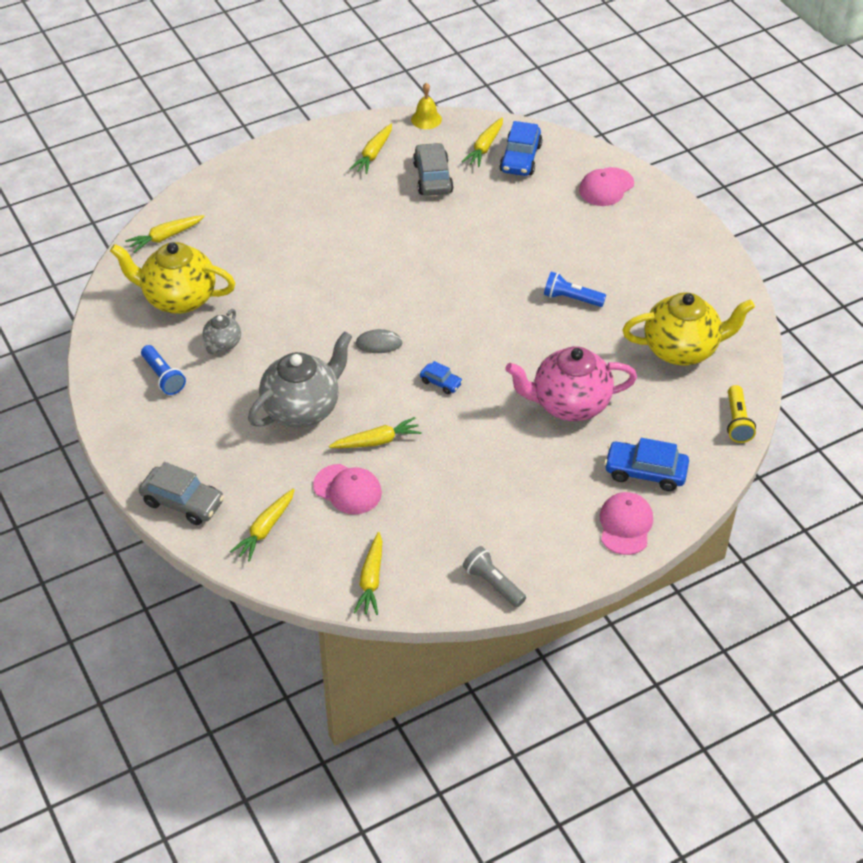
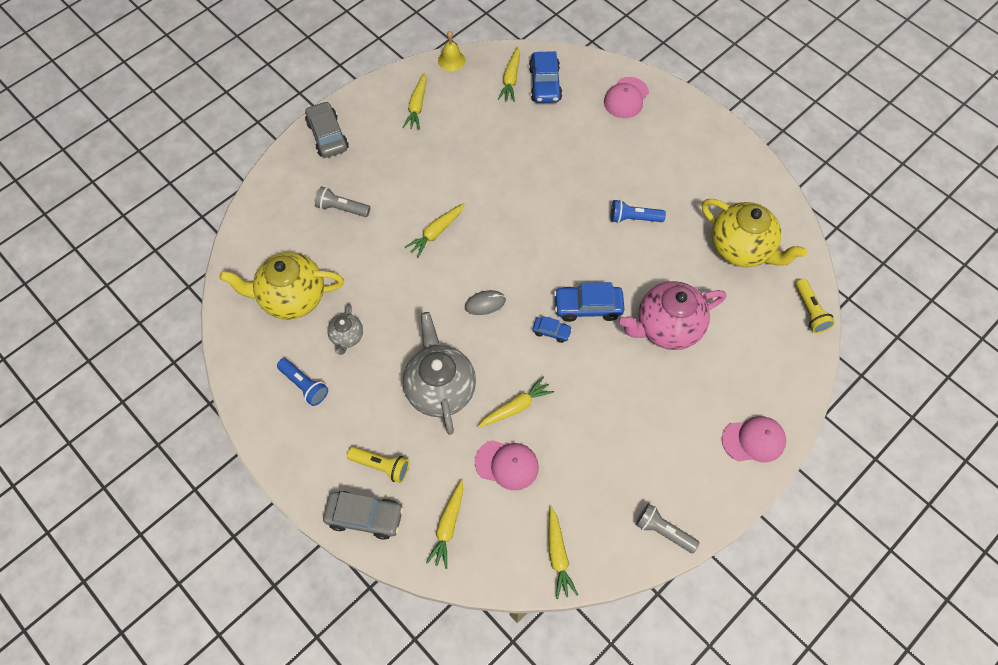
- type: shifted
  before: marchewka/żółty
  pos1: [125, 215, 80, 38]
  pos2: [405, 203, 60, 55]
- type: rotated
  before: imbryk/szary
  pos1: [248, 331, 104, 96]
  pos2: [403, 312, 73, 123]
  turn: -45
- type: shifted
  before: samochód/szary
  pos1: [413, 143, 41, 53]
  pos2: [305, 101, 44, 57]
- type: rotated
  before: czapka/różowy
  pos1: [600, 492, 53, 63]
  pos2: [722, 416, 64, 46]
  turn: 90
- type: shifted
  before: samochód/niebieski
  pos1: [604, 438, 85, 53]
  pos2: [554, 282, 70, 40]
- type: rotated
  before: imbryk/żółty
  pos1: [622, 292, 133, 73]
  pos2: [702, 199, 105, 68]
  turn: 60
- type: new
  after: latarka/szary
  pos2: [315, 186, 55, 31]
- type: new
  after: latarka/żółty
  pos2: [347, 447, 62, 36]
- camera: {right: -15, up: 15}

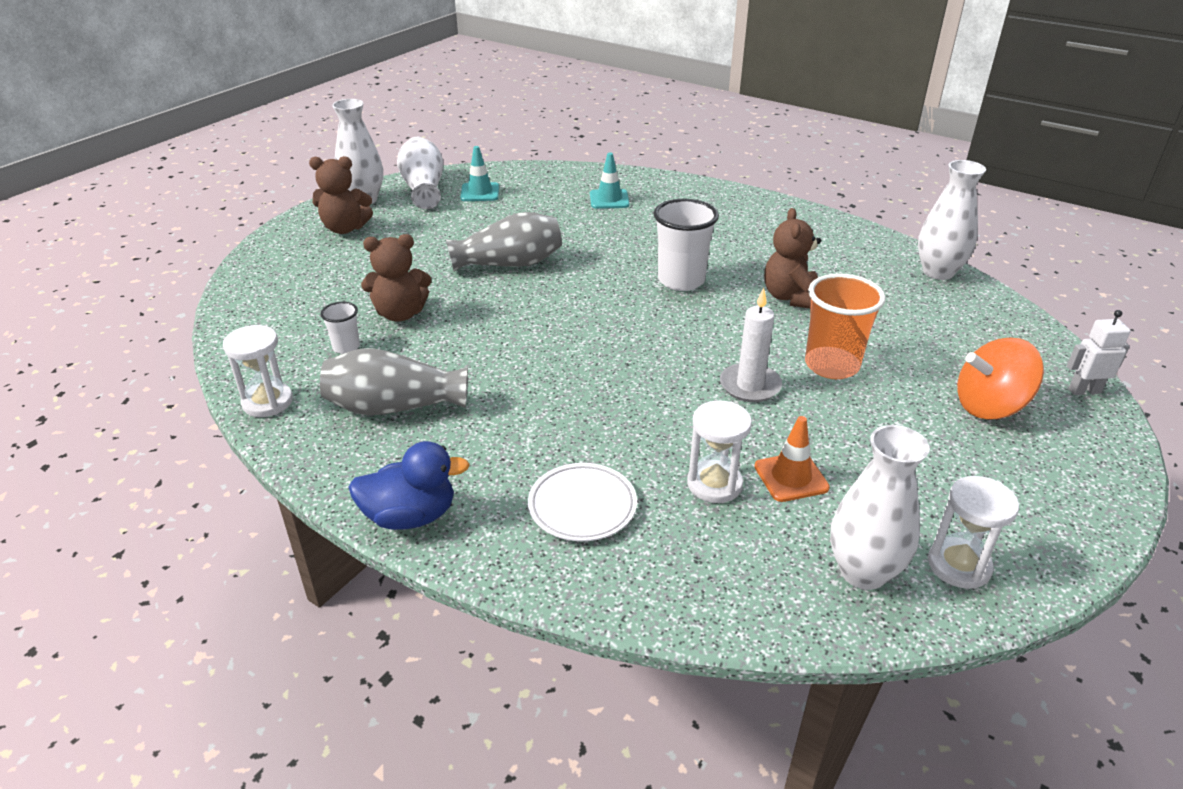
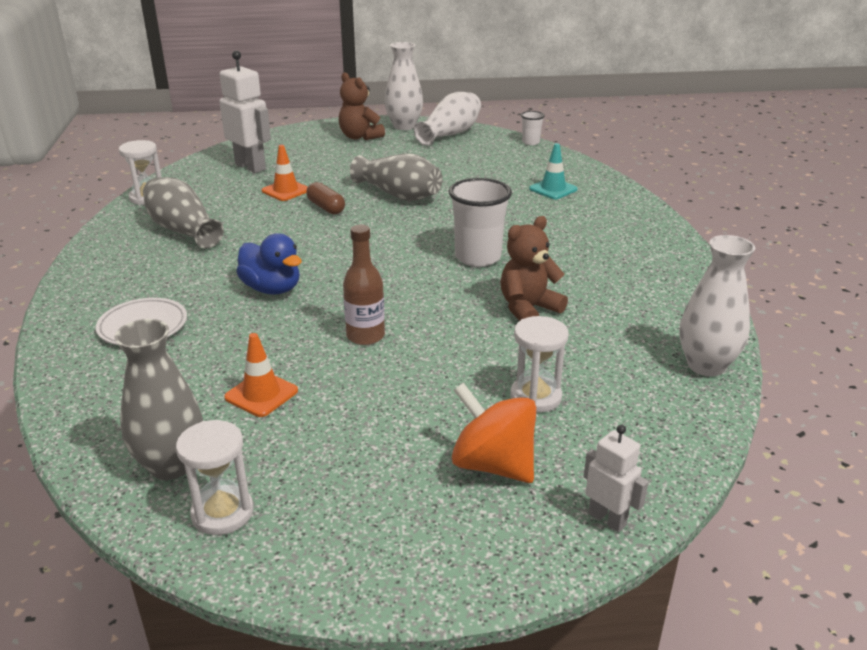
- type: shifted
  before: szklanka/biały
  pos1: [320, 302, 40, 52]
  pos2: [521, 111, 24, 34]
- type: shifted
  before: kaczka/niebieski
  pos1: [348, 441, 122, 89]
  pos2: [236, 233, 66, 62]
- type: swapped
  before: miś/brązowy
  after: pachołek/pomarańczowy
  pos1: [361, 234, 71, 87]
  pos2: [262, 145, 46, 56]
- type: gone
  before: pachołek/turkusowy
  pos1: [460, 146, 39, 55]
- type: shifted
  before: klepsydra/biały
  pos1: [687, 400, 65, 103]
  pos2: [510, 316, 59, 96]
- type: swapped
  before: świeca/biały
  after: butelka/brązowy
  pos1: [720, 288, 62, 114]
  pos2: [343, 225, 42, 120]
- type: gone
  before: szklanka/pomarańczowy
  pos1: [805, 273, 81, 106]
- type: repainted
  before: wazon/biały
  after: wazon/szary
  pos1: [830, 425, 100, 165]
  pos2: [114, 319, 89, 161]
- type: new
  after: robot/biały
  pos2: [219, 50, 52, 123]
- type: new
  after: kapsułka/brązowy
  pos2: [306, 182, 39, 32]
- camera: {right: 50, up: -5}

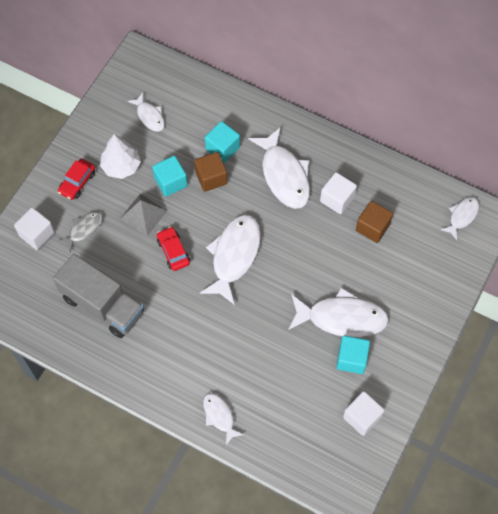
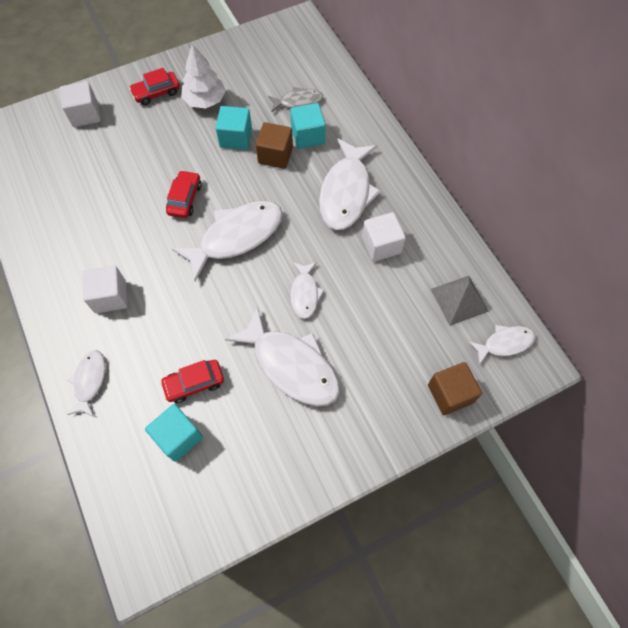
- type: gone
  before: ciężarówka/szary
  pos1: [53, 254, 91, 84]
- type: shifted
  before: ryba/szary
  pos1: [57, 211, 46, 41]
  pos2: [268, 87, 55, 25]
- type: shifted
  before: piramida/szary
  pos1: [120, 194, 47, 42]
  pos2: [431, 276, 58, 50]
- type: shifted
  before: ryba/biały
  pos1: [127, 93, 38, 39]
  pos2: [290, 262, 34, 57]
- type: shifted
  before: sześcian/turkusowy
  pos1: [336, 336, 34, 38]
  pos2: [145, 404, 58, 58]
- type: shifted
  before: sześcian/biały
  pos1: [343, 391, 41, 45]
  pos2: [82, 266, 45, 47]
- type: shifted
  before: sześcian/brązowy
  pos1: [356, 201, 37, 42]
  pos2: [428, 362, 54, 53]
- type: new
  after: samochód/czerwony
  pos2: [160, 360, 64, 43]
- camera: {right: 35, up: 0}

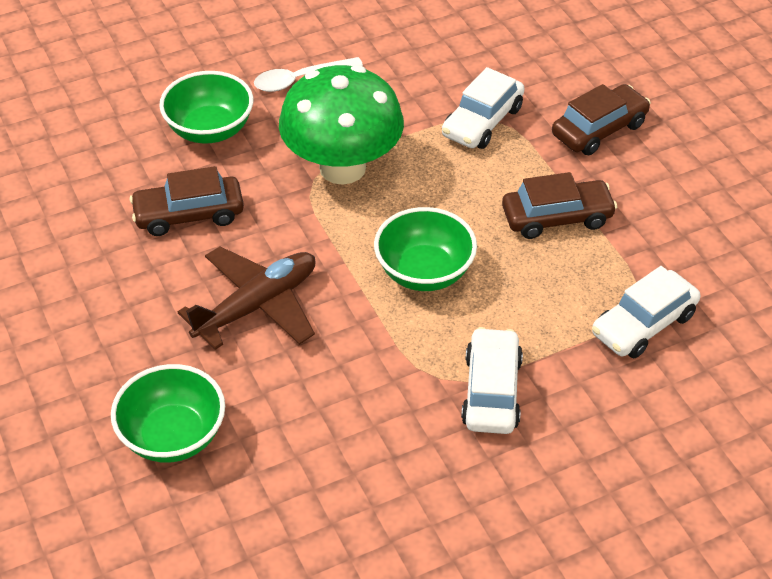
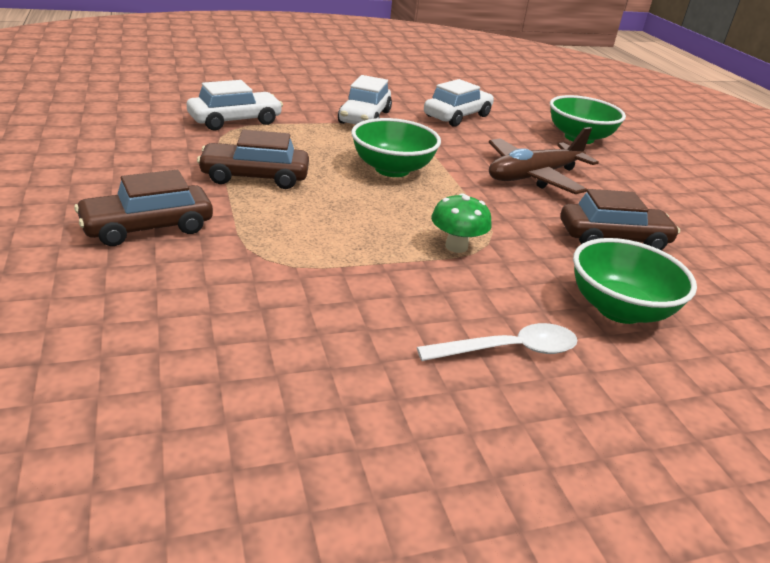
- type: scaled
  before: grzyb/zielony
  pos1: [279, 65, 125, 120]
  pos2: [431, 193, 61, 60]
  scale: 0.44
- type: shifted
  before: samochód/biały
  pos1: [442, 67, 83, 82]
  pos2: [424, 79, 70, 48]
- camera: {right: -175, up: -15}

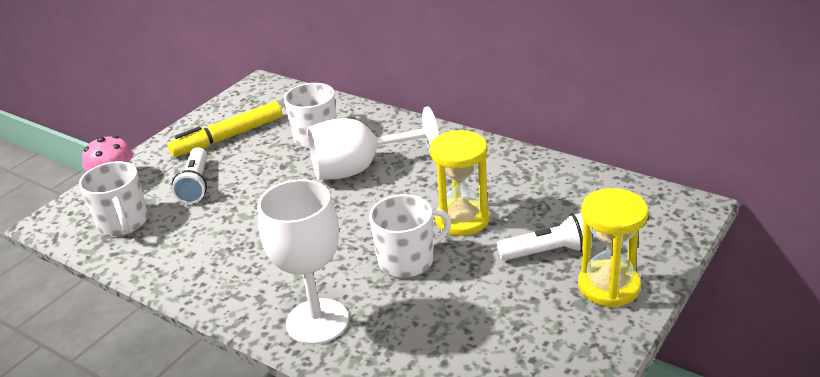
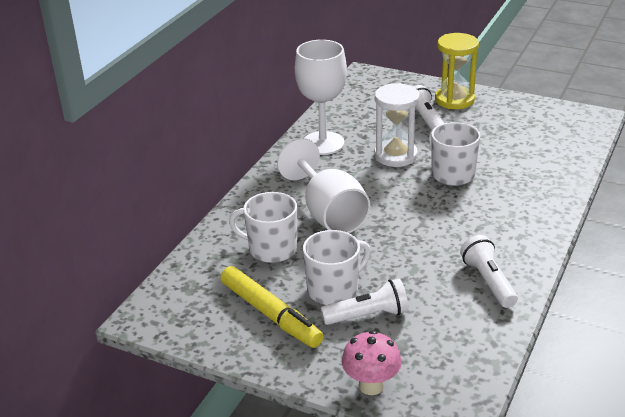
- type: shifted
  before: kubek/biały
  pos1: [79, 161, 69, 75]
  pos2: [303, 230, 68, 75]
- type: shifted
  before: kielich/biały
  pos1: [257, 179, 92, 166]
  pos2: [295, 40, 52, 115]
- type: repainted
  before: klepsydra/żółty
  after: klepsydra/biały
  pos1: [430, 130, 60, 106]
  pos2: [374, 83, 46, 84]
- type: new
  after: latarka/biały
  pos2: [460, 235, 58, 73]
- camera: {right: -100, up: 0}

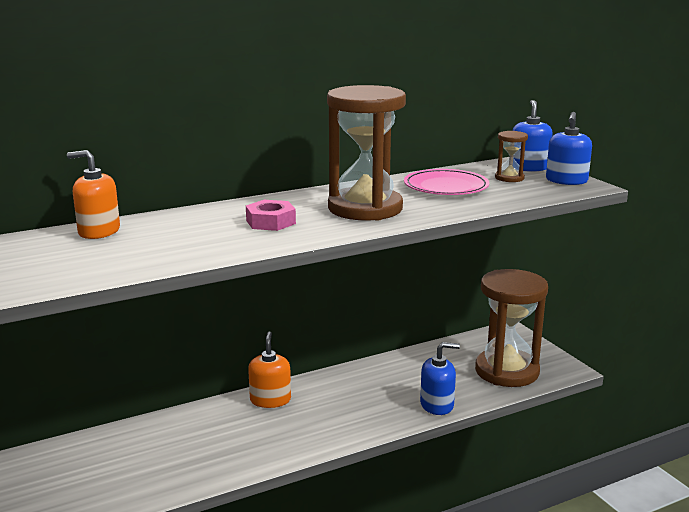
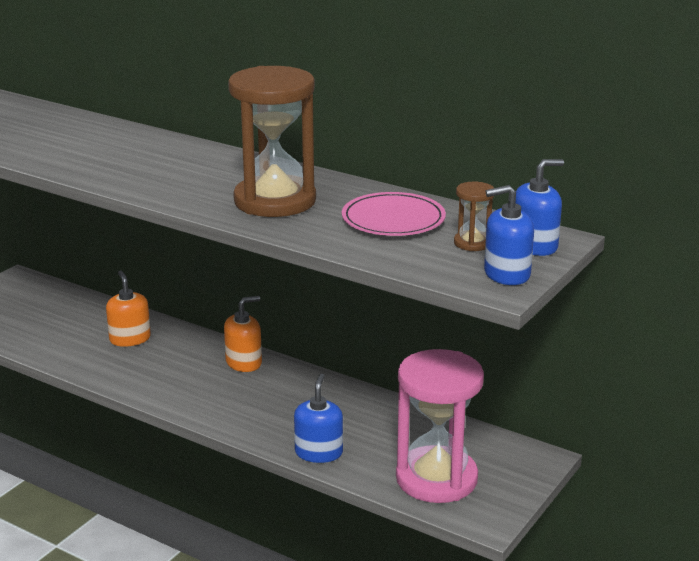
- type: shifted
  before: dozownik mydła/pomarańczowy
  pos1: [67, 150, 53, 89]
  pos2: [106, 270, 45, 77]
- type: gone
  before: nakrętka/różowy
  pos1: [246, 200, 50, 31]
- type: rotated
  before: dozownik mydła/niebieski
  pos1: [420, 342, 40, 73]
  pos2: [294, 374, 49, 89]
  turn: -135
- type: repainted
  before: klepsydra/brązowy
  after: klepsydra/różowy
  pos1: [475, 269, 73, 118]
  pos2: [396, 349, 88, 154]
- camera: {right: 60, up: 5}

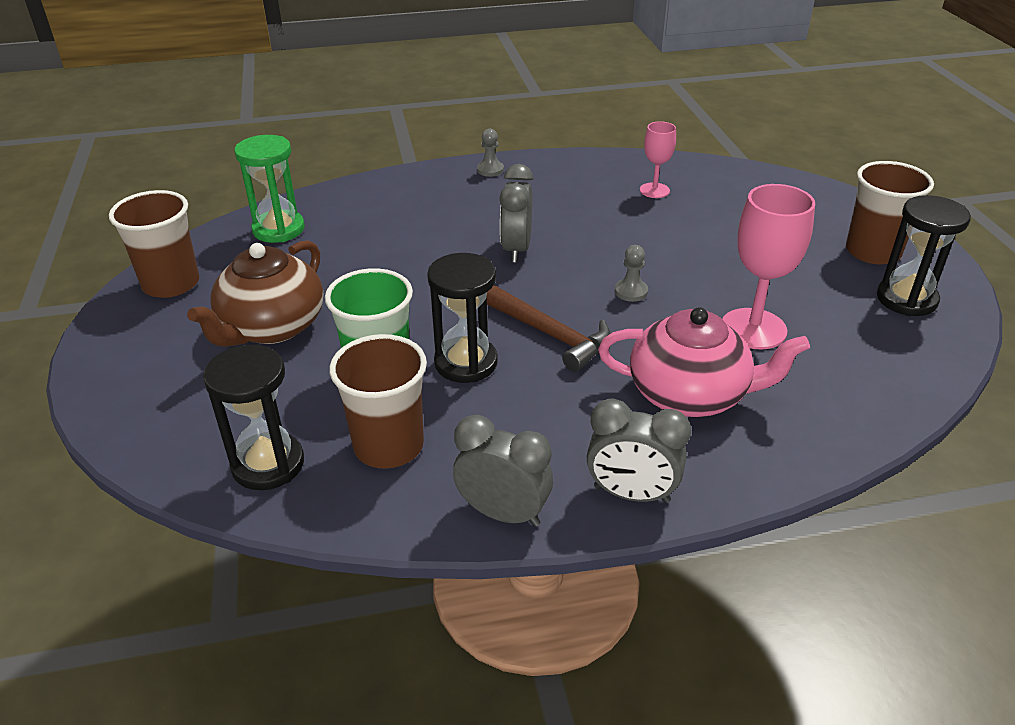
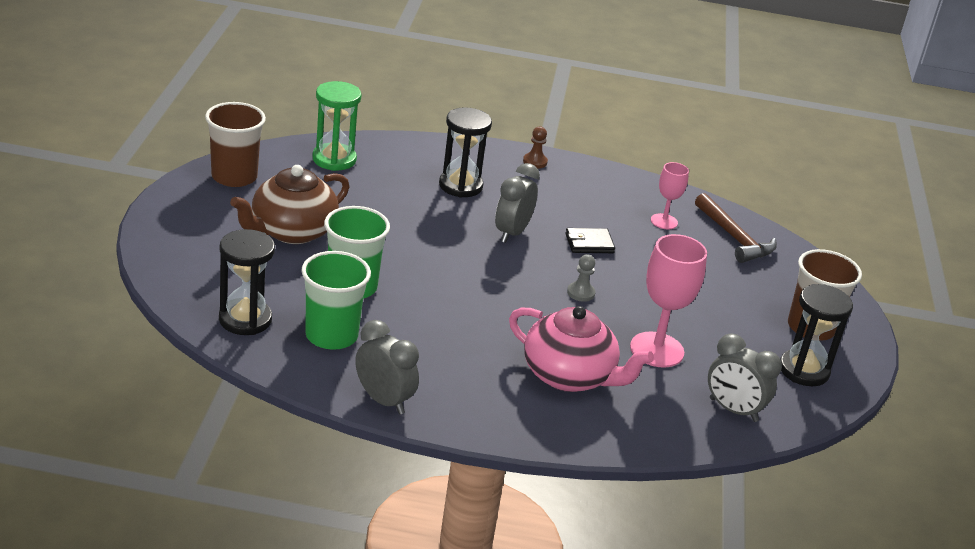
- type: repainted
  before: szklanka/brązowy
  after: szklanka/zielony
  pos1: [329, 334, 98, 135]
  pos2: [301, 251, 70, 99]
- type: shifted
  before: klepsydra/czarny
  pos1: [427, 253, 71, 130]
  pos2: [439, 107, 53, 91]
- type: repainted
  before: pionek/szary
  after: pionek/brązowy
  pos1: [477, 129, 27, 48]
  pos2: [523, 126, 25, 42]
- type: shifted
  before: młotek/brązowy
  pos1: [487, 285, 124, 87]
  pos2: [695, 193, 82, 70]
- type: shifted
  before: budzik/szary
  pos1: [587, 398, 104, 105]
  pos2: [708, 334, 74, 88]
- type: new
  after: portfel/czarny
  pos2: [565, 228, 50, 25]
- camera: {right: 15, up: -5}

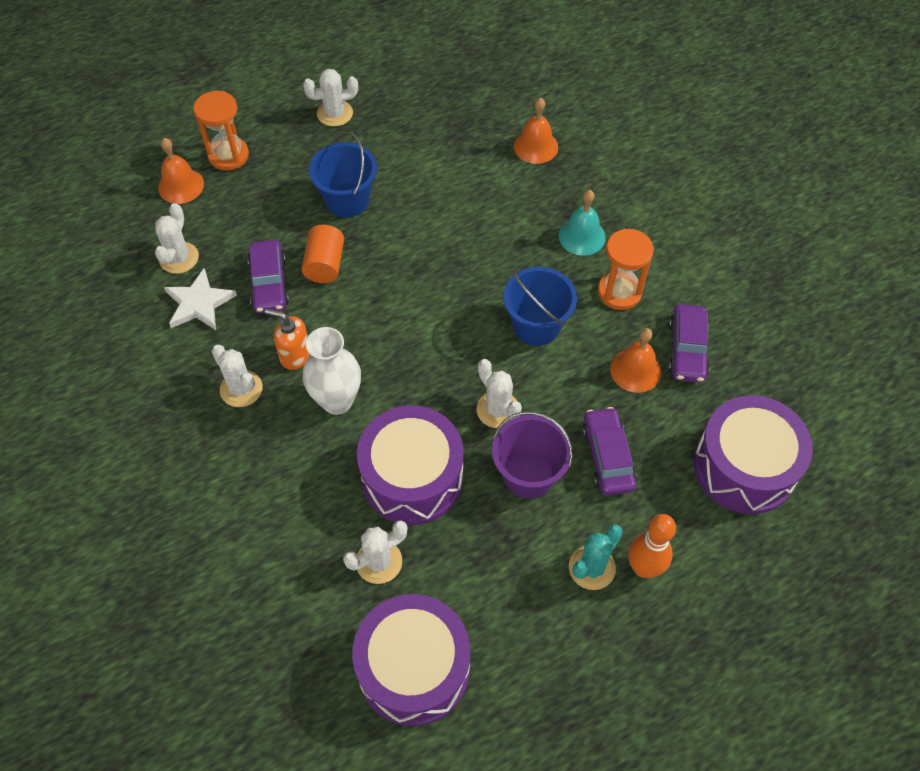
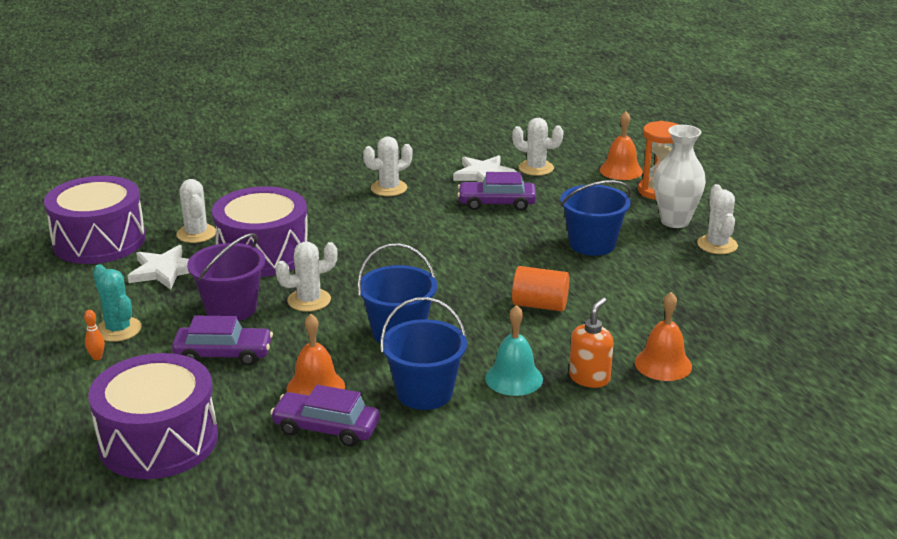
- type: shifted
  before: dozownik mydła/pomarańczowy
  pos1: [265, 309, 45, 61]
  pos2: [569, 298, 44, 90]
- type: shifted
  before: walec/pomarańczowy
  pos1: [302, 225, 42, 58]
  pos2: [512, 266, 57, 45]
- type: shifted
  before: wazon/biały
  pos1: [303, 327, 58, 88]
  pos2: [654, 125, 52, 103]
- type: swapped
  before: klepsydra/pomarańczowy
  after: wiadro/niebieski
  pos1: [598, 229, 56, 81]
  pos2: [380, 297, 87, 113]
- type: scaled
  before: kręgiel/pomarańczowy
  pos1: [628, 514, 48, 64]
  pos2: [84, 310, 21, 50]
  scale: 0.45
- type: new
  after: gwiazda/biały
  pos2: [127, 245, 62, 45]
- camera: {right: 100, up: -30}

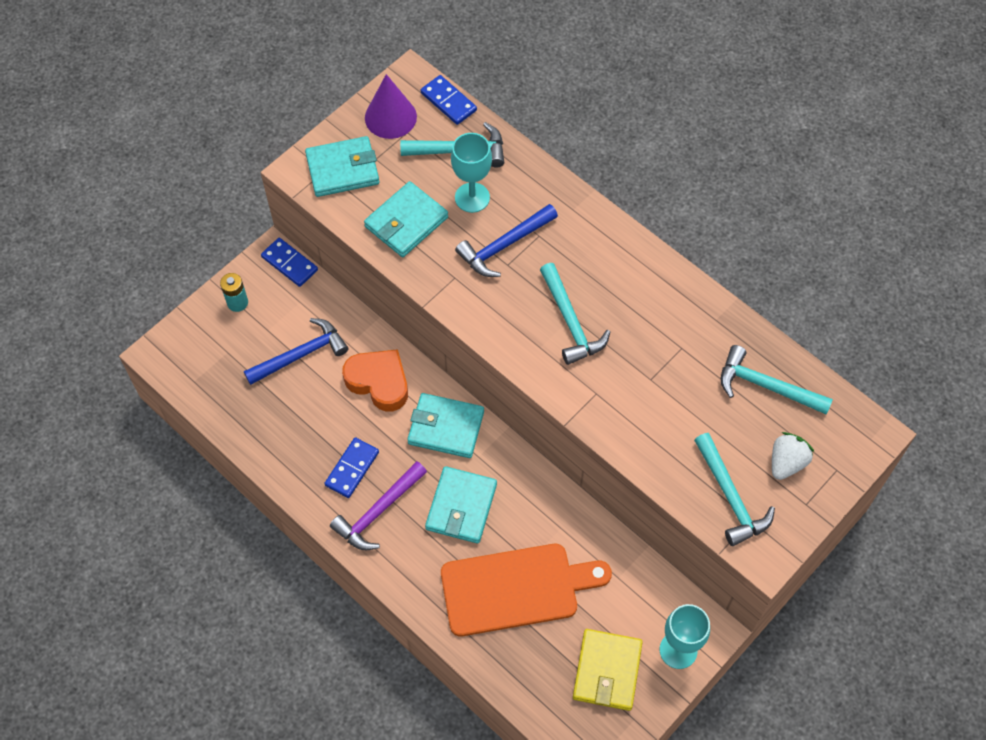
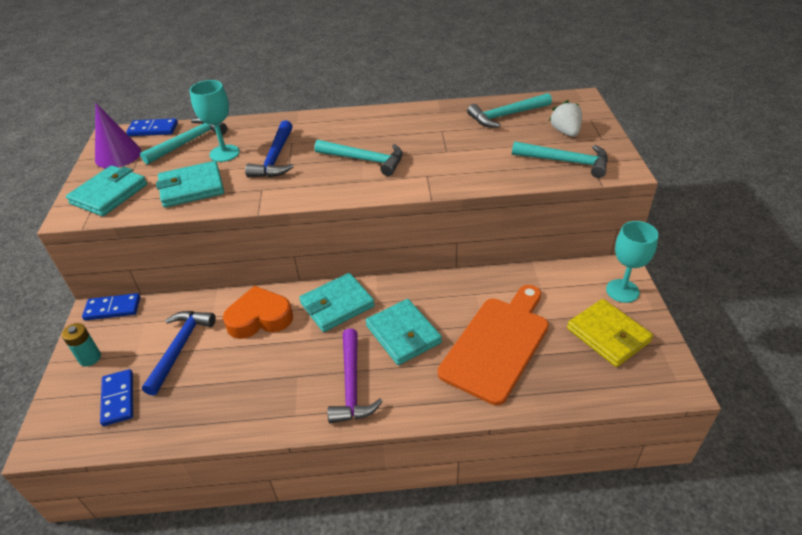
- type: shifted
  before: kostka domina/niebieski
  pos1: [324, 437, 55, 61]
  pos2: [100, 369, 33, 57]
- type: rotated
  before: portfel/turkusowy
  pos1: [364, 181, 84, 76]
  pos2: [156, 161, 68, 47]
  turn: 75
- camera: {right: -45, up: -20}

